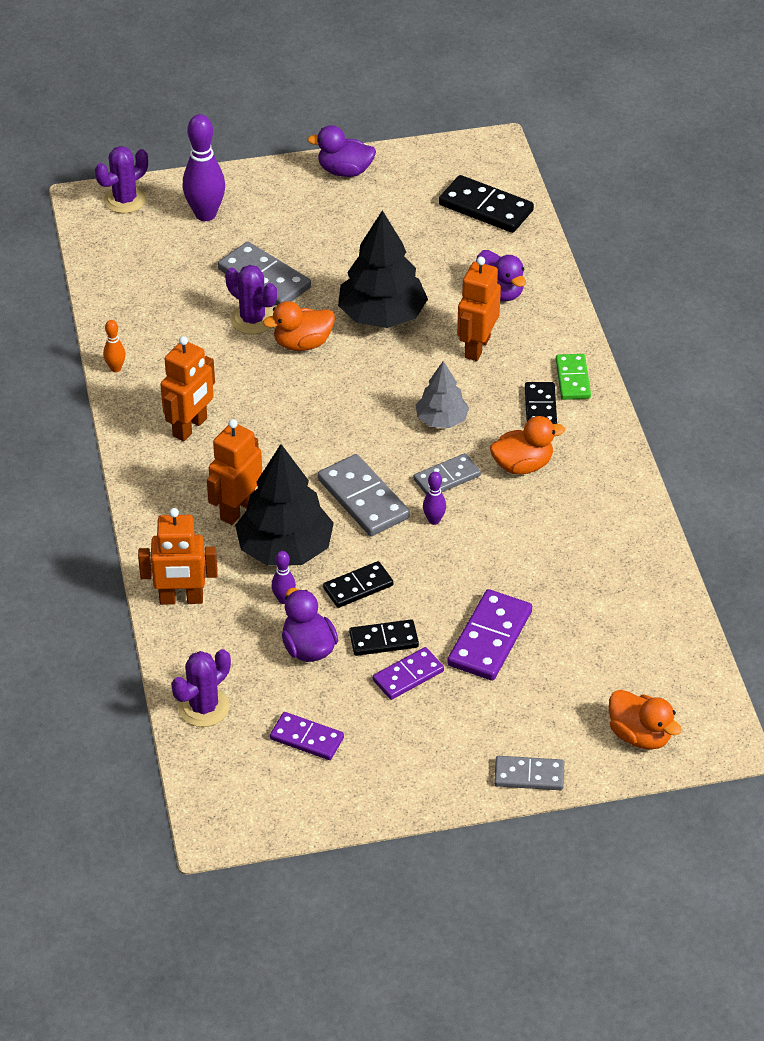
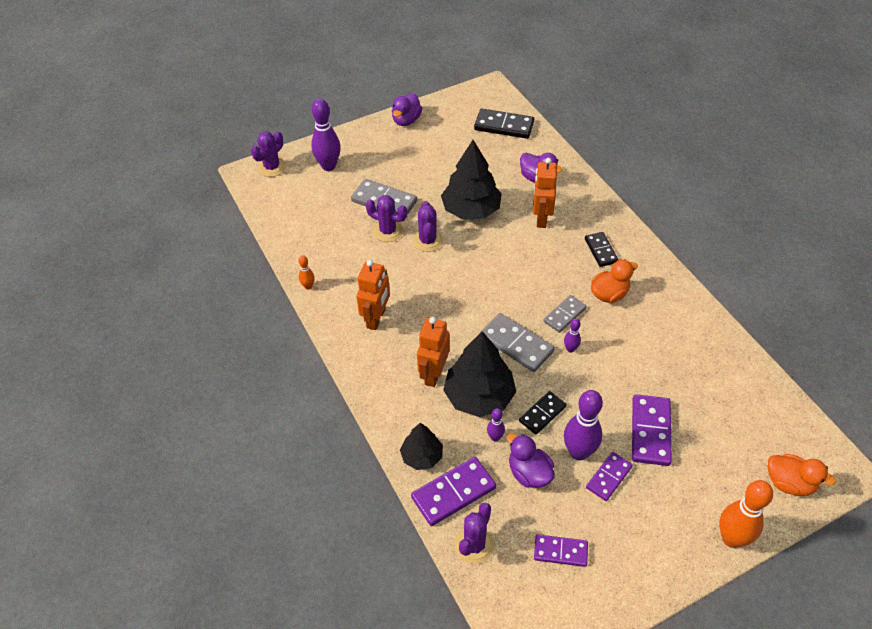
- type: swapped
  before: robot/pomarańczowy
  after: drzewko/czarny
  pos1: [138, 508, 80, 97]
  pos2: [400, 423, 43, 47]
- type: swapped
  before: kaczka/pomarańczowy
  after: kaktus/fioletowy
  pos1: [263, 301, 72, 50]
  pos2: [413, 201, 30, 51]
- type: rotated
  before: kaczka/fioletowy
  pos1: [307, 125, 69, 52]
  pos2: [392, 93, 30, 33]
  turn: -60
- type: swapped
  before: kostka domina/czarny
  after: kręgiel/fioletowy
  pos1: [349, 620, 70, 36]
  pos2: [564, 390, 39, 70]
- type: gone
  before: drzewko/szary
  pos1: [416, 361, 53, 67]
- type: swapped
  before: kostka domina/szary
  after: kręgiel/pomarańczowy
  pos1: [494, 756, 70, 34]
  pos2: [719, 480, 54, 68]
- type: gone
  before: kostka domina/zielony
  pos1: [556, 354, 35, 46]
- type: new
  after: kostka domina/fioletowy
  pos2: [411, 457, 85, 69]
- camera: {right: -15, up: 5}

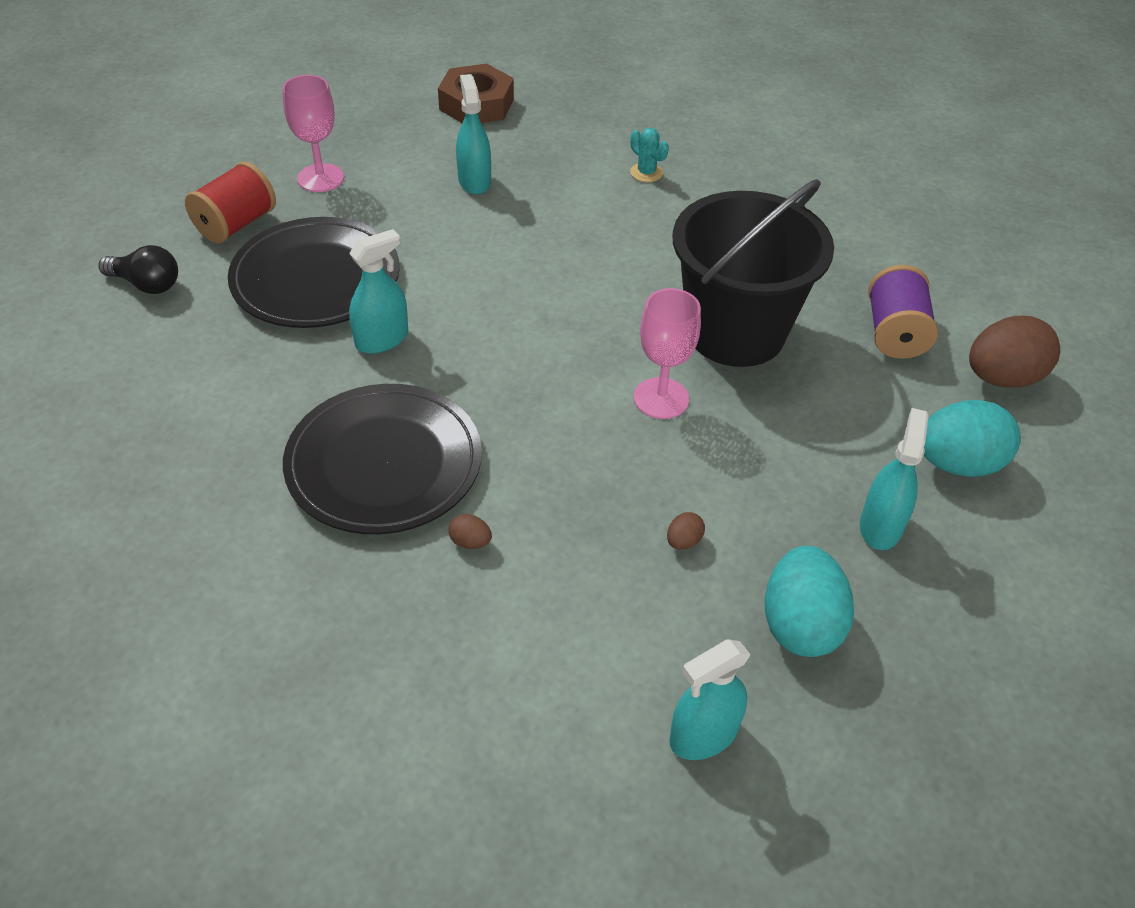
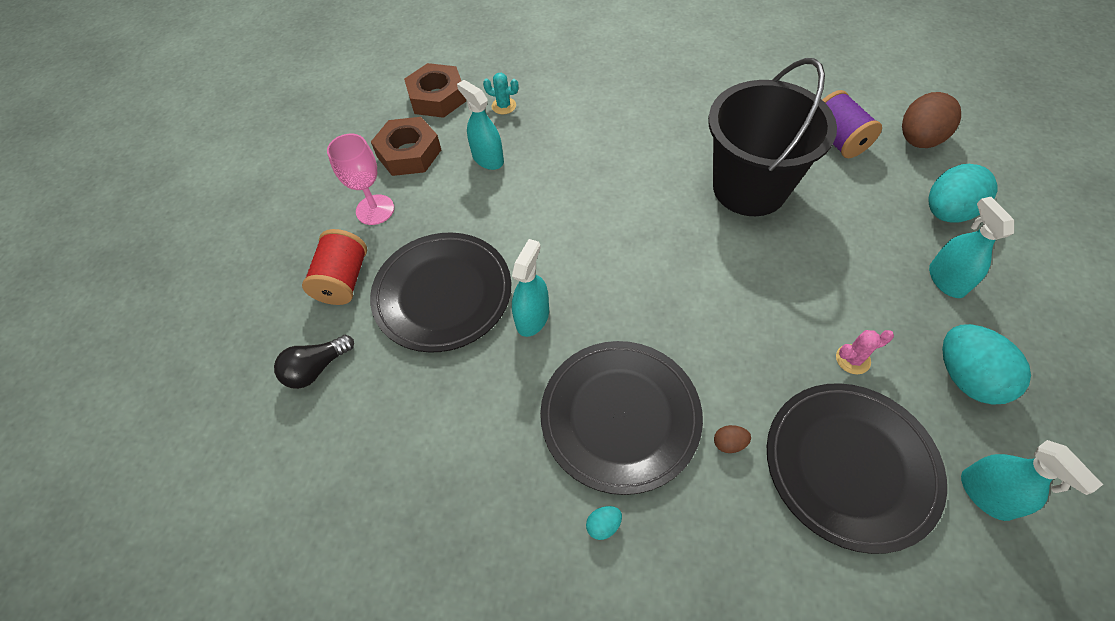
- type: rotated
  before: żarówka/czarny
  pos1: [98, 245, 80, 49]
  pos2: [274, 335, 80, 54]
  turn: 150
- type: shifted
  before: kaktus/turkusowy
  pos1: [630, 128, 39, 54]
  pos2: [483, 73, 36, 41]
- type: gone
  before: kielich/różowy
  pos1: [634, 288, 67, 131]
- type: swapped
  before: jajko/brązowy
  after: kaktus/różowy
  pos1: [667, 512, 38, 37]
  pos2: [836, 330, 58, 44]
- type: rotated
  before: spryskiwacz/turkusowy
  pos1: [669, 639, 82, 121]
  pos2: [961, 440, 142, 81]
  turn: -60
- type: new
  after: nakrętka/brązowy
  pos2: [371, 117, 70, 59]
- type: new
  after: jajko/turkusowy
  pos2: [586, 506, 36, 34]
- type: new
  after: talerz/czarny
  pos2: [767, 383, 180, 171]
- camera: {right: -25, up: 10}

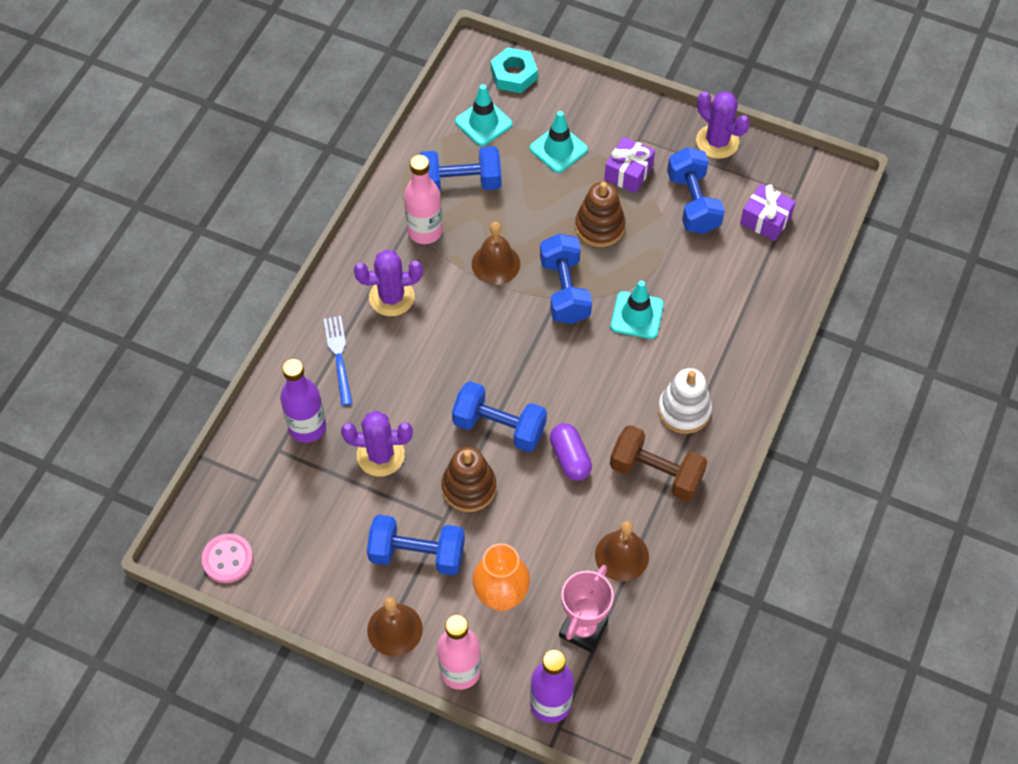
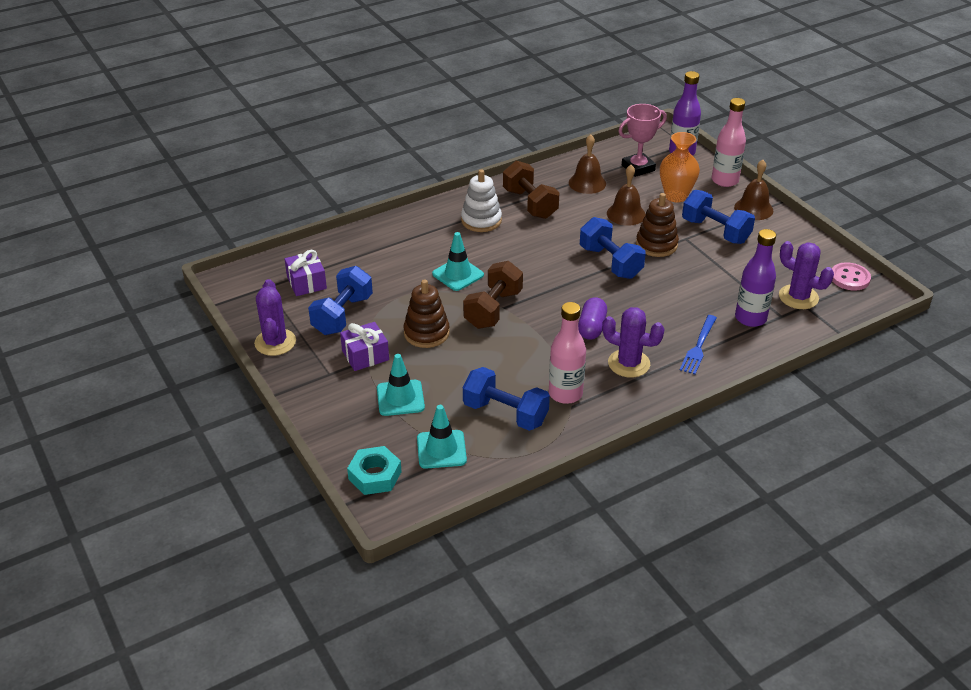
- type: shifted
  before: kaktus/fioletowy
  pos1: [341, 411, 72, 66]
  pos2: [779, 241, 55, 68]
- type: shifted
  before: dzwonek/brązowy
  pos1: [472, 222, 48, 63]
  pos2: [607, 165, 39, 61]
- type: repainted
  before: hantel/niebieski
  after: hantel/brązowy
  pos1: [540, 234, 52, 90]
  pos2: [463, 261, 60, 68]
- type: shifted
  before: kapsułka/fioletowy
  pos1: [550, 423, 42, 58]
  pos2: [578, 297, 29, 43]
- camera: {right: -145, up: -20}

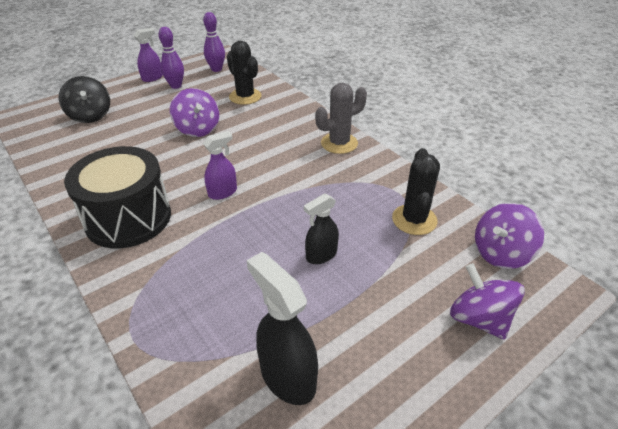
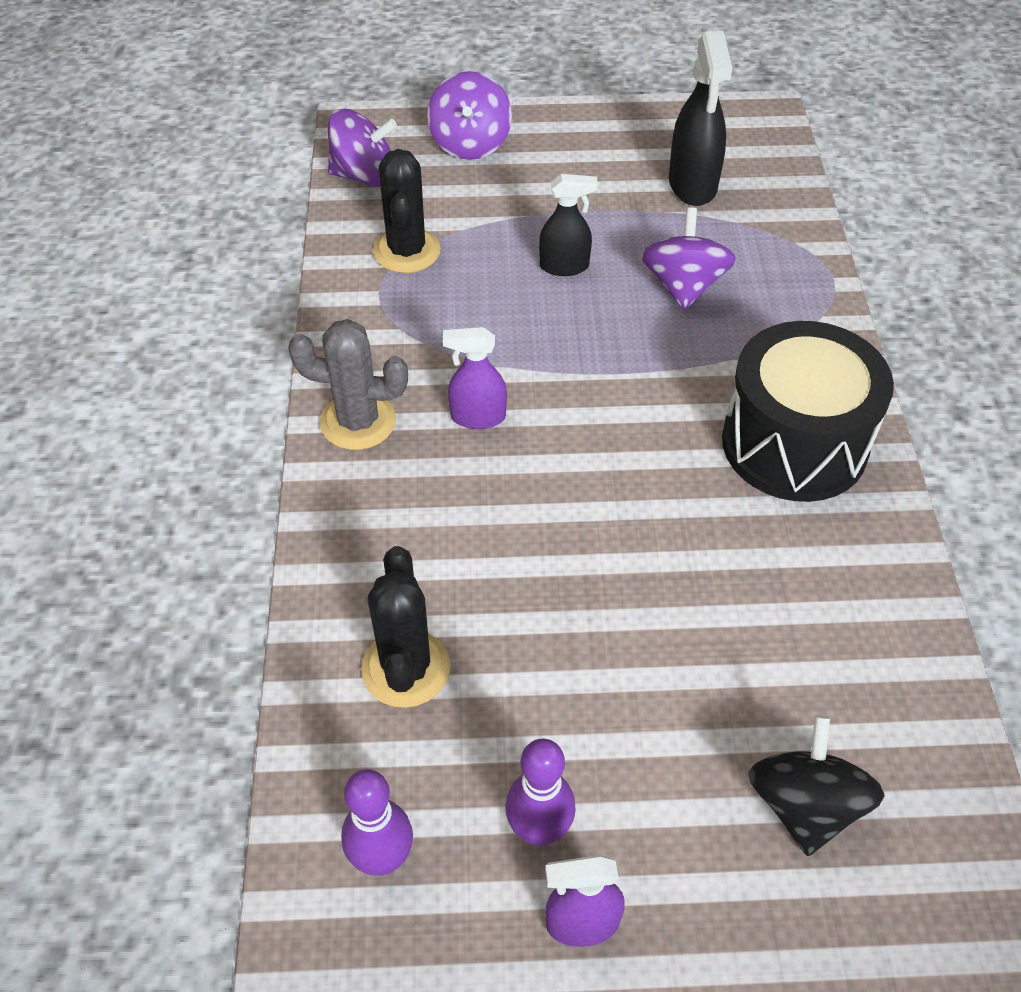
- type: shifted
  before: bączek/fioletowy
  pos1: [170, 88, 49, 49]
  pos2: [641, 207, 95, 104]
- type: shifted
  before: spryskiwacz/fioletowy
  pos1: [203, 131, 34, 69]
  pos2: [443, 327, 64, 102]
- type: rotated
  before: kaktus/czarny
  pos1: [392, 148, 48, 87]
  pos2: [373, 149, 68, 124]
  turn: -45
- camera: {right: -145, up: 10}

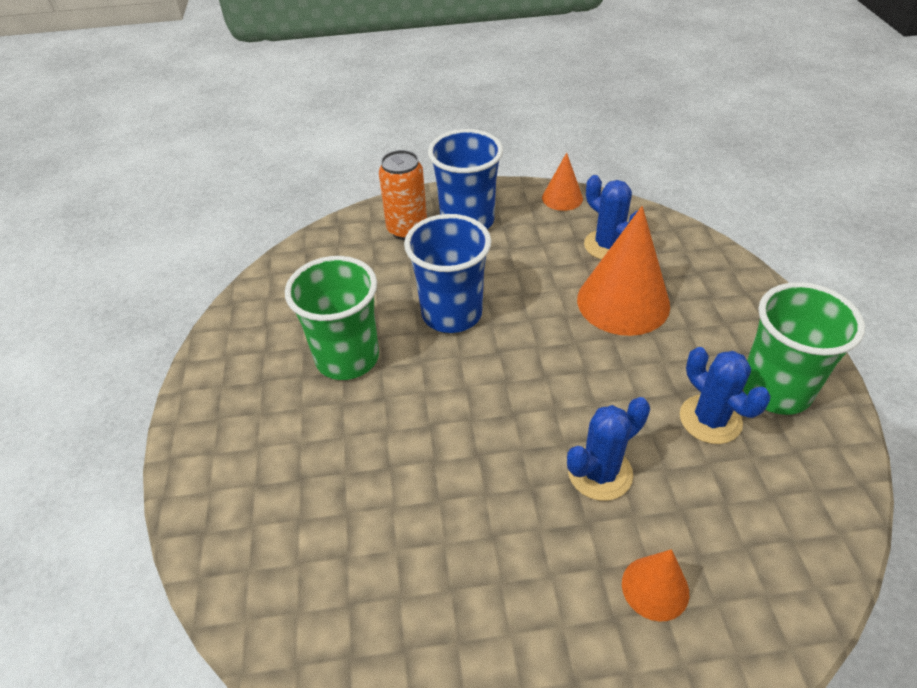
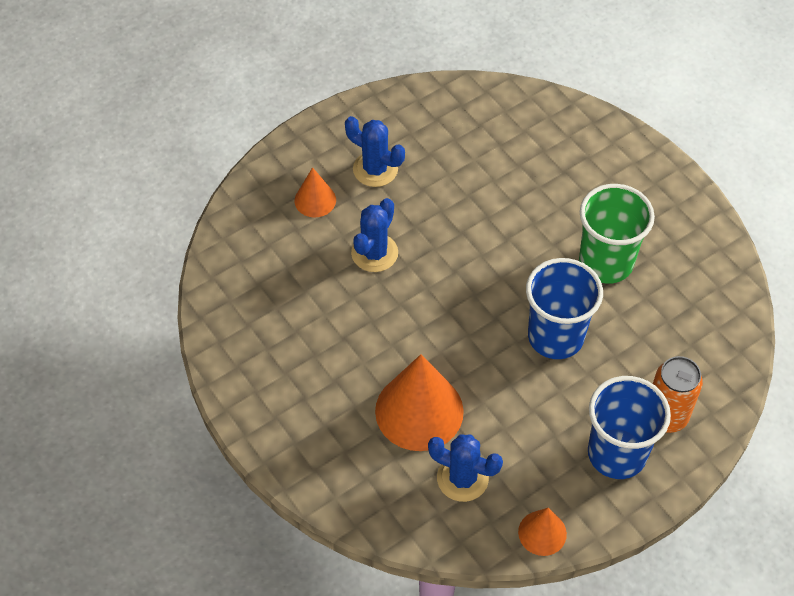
- type: shifted
  before: kaktus/niebieski
  pos1: [680, 347, 91, 97]
  pos2: [345, 116, 60, 71]
- type: gone
  before: szklanka/zielony
  pos1: [743, 282, 122, 133]
- camera: {right: 150, up: 10}

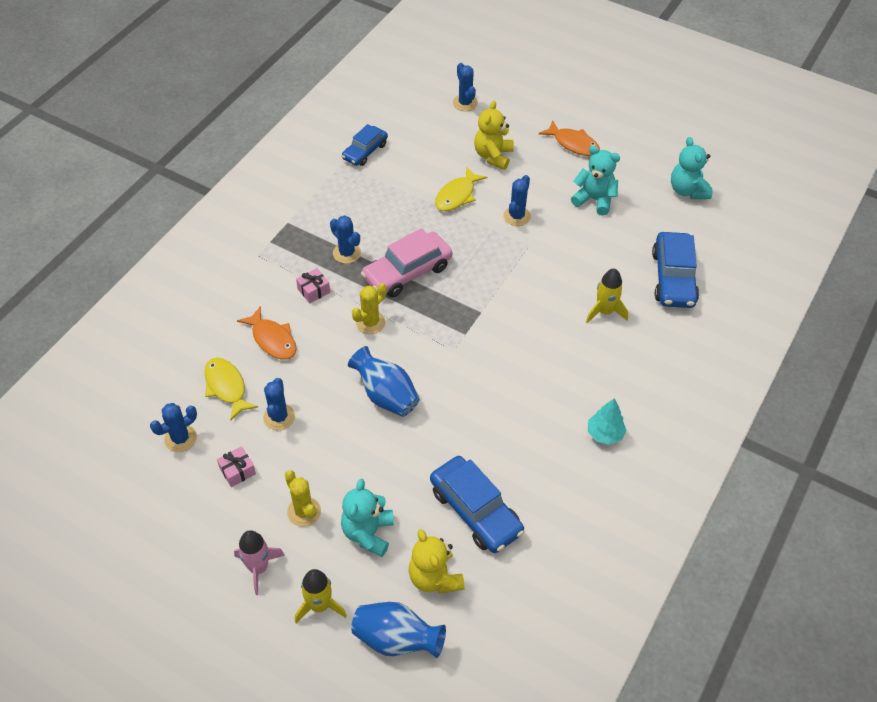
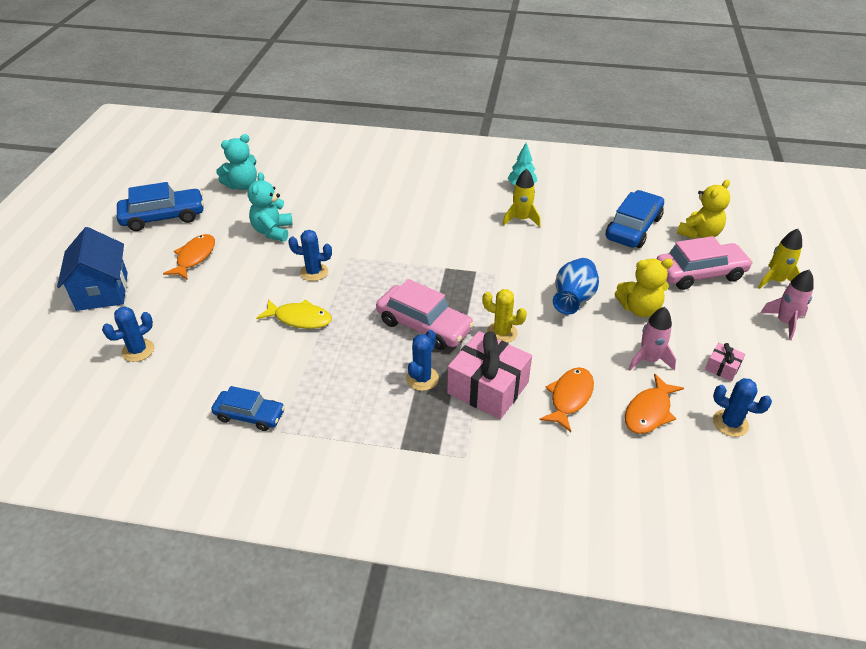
- type: repainted
  before: ryba/żółty
  after: ryba/pomarańczowy
  pos1: [204, 358, 54, 62]
  pos2: [625, 373, 59, 61]
- type: swapped
  before: kaktus/niebieski
  after: rakieta/różowy
  pos1: [263, 378, 32, 52]
  pos2: [628, 307, 48, 64]
- type: gone
  before: kaktus/żółty
  pos1: [285, 470, 36, 57]
- type: scaled
  before: prezent/różowy
  pos1: [296, 268, 34, 35]
  pos2: [447, 331, 85, 88]
  scale: 2.19
- type: swapped
  before: miś/turkusowy
  after: samochód/różowy
  pos1: [341, 479, 53, 78]
  pos2: [657, 236, 96, 54]
- type: gone
  before: wazon/niebieski
  pos1: [351, 602, 95, 56]
- type: shifted
  before: miś/żółty
  pos1: [474, 100, 40, 70]
  pos2: [615, 258, 58, 59]
- type: shifted
  before: rakieta/żółty
  pos1: [586, 268, 42, 55]
  pos2: [502, 169, 39, 58]
- type: shifted
  before: samochód/niebieski
  pos1: [652, 232, 47, 76]
  pos2: [117, 182, 87, 49]
- type: new
  after: domek/niebieski
  pos2: [57, 227, 71, 84]
- camera: {right: -110, up: -10}

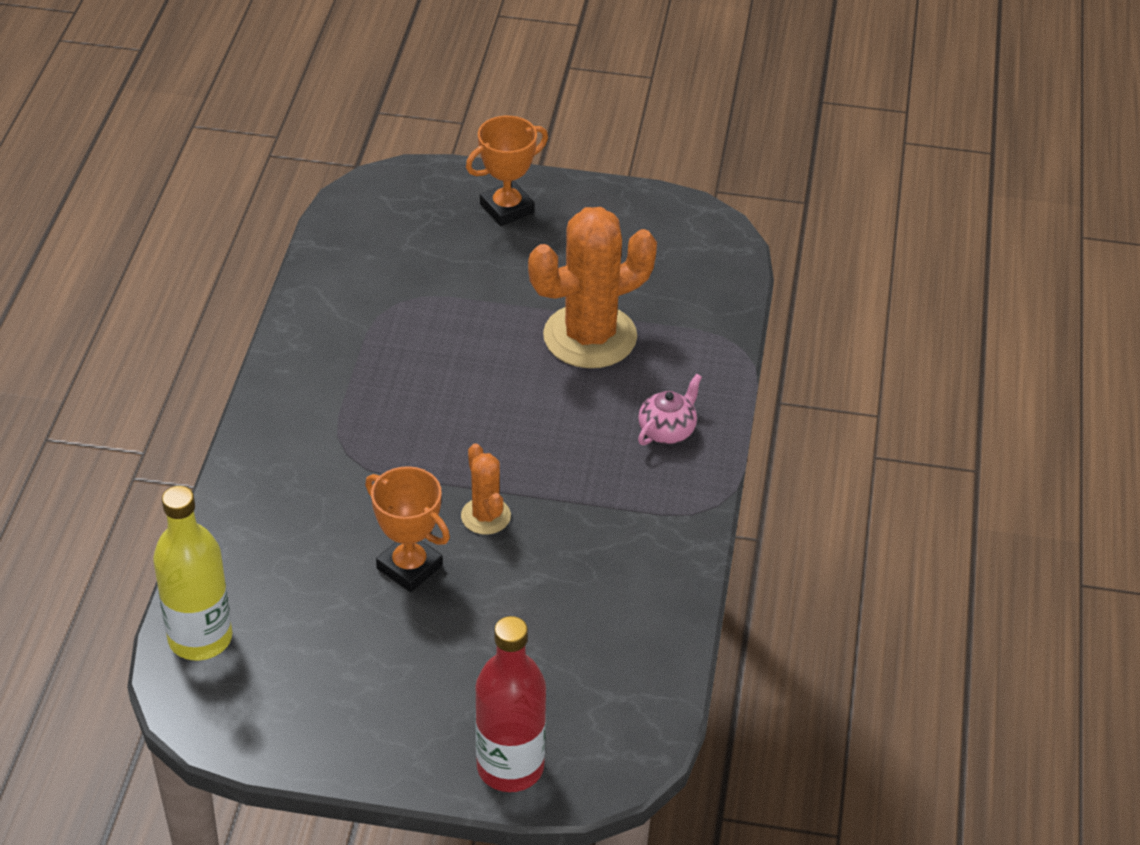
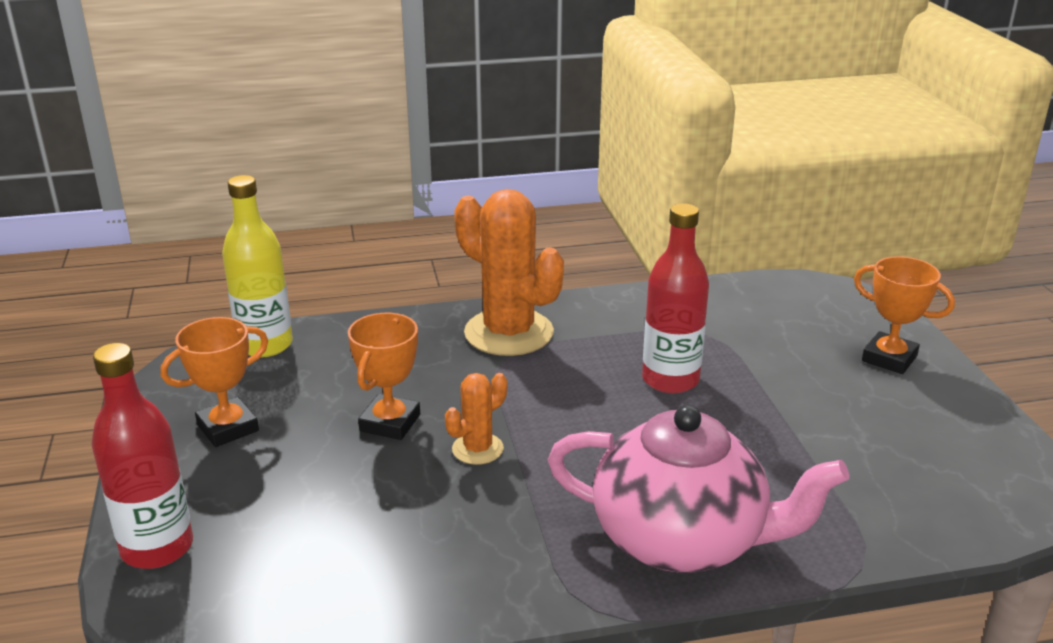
- type: shifted
  before: kaktus/pomarańczowy
  pos1: [528, 207, 129, 161]
  pos2: [454, 189, 110, 167]
- type: scaled
  before: imbryk/różowy
  pos1: [638, 374, 64, 71]
  pos2: [548, 405, 301, 168]
  scale: 2.44
- type: new
  after: puchar/pomarańczowy
  pos2: [160, 317, 108, 130]
- type: new
  after: butelka/czerwony
  pos2: [642, 203, 67, 191]
- camera: {right: 70, up: -15}

